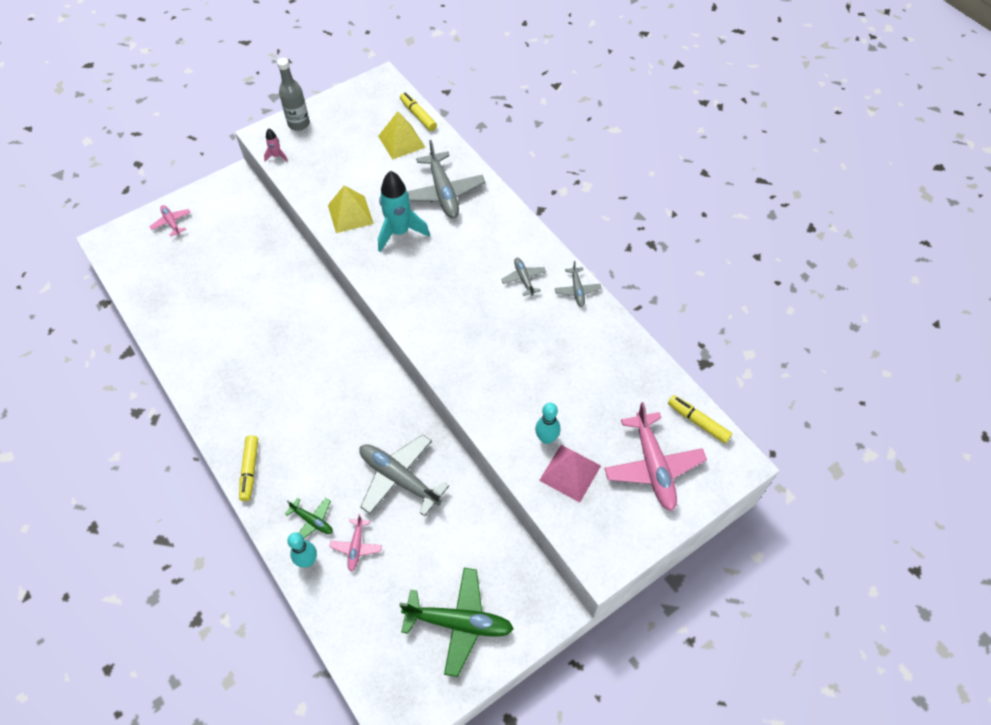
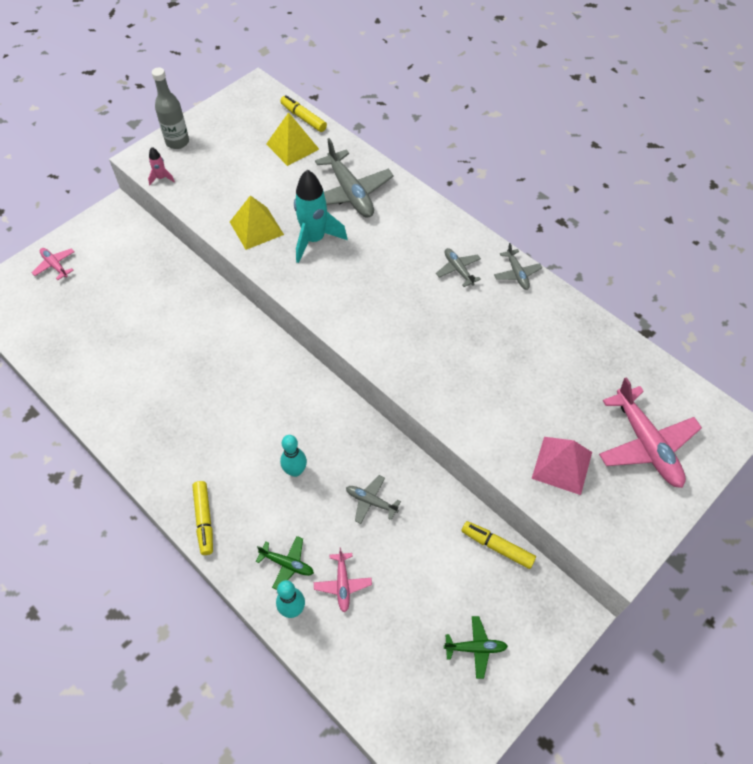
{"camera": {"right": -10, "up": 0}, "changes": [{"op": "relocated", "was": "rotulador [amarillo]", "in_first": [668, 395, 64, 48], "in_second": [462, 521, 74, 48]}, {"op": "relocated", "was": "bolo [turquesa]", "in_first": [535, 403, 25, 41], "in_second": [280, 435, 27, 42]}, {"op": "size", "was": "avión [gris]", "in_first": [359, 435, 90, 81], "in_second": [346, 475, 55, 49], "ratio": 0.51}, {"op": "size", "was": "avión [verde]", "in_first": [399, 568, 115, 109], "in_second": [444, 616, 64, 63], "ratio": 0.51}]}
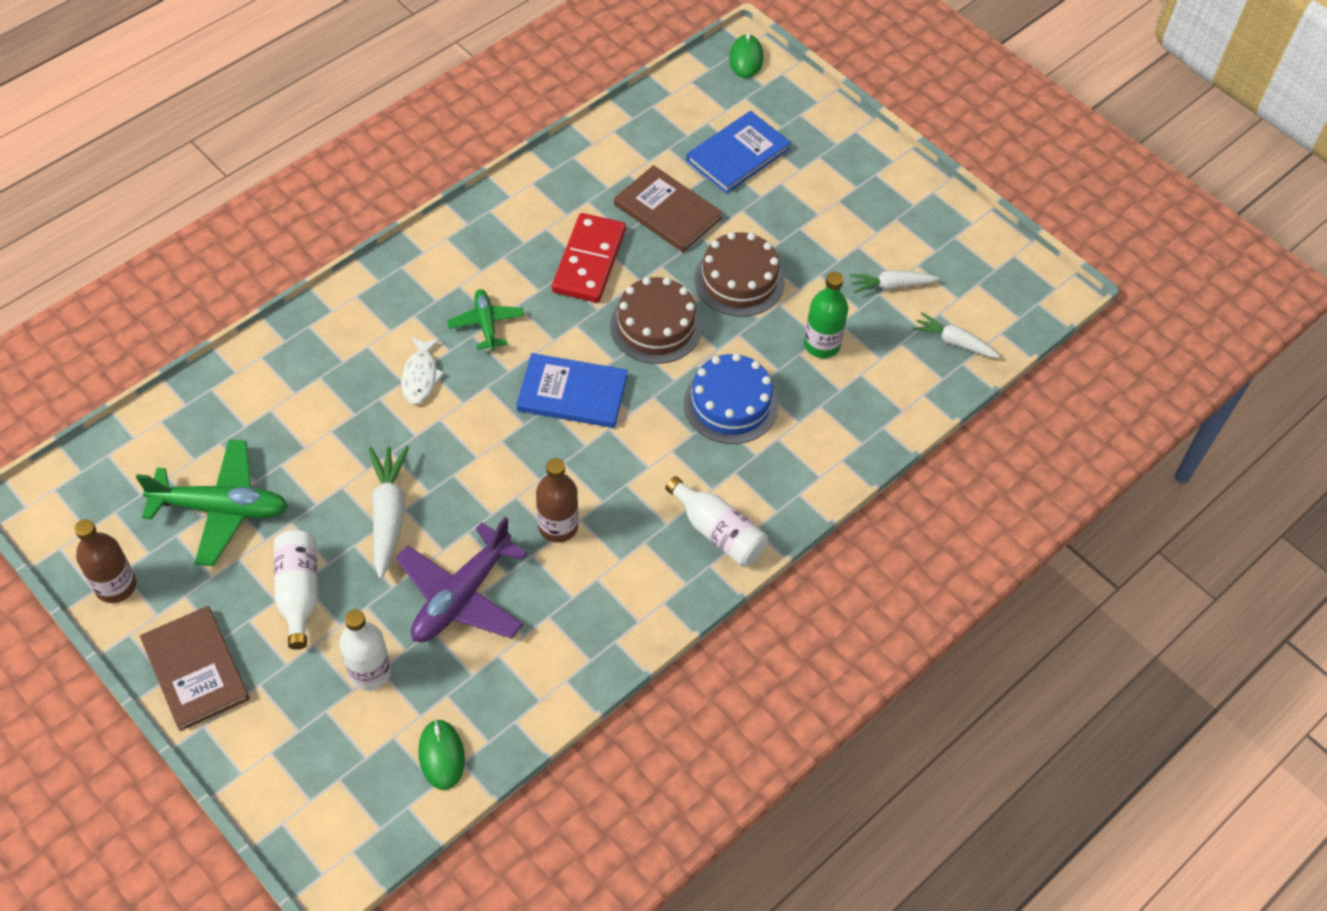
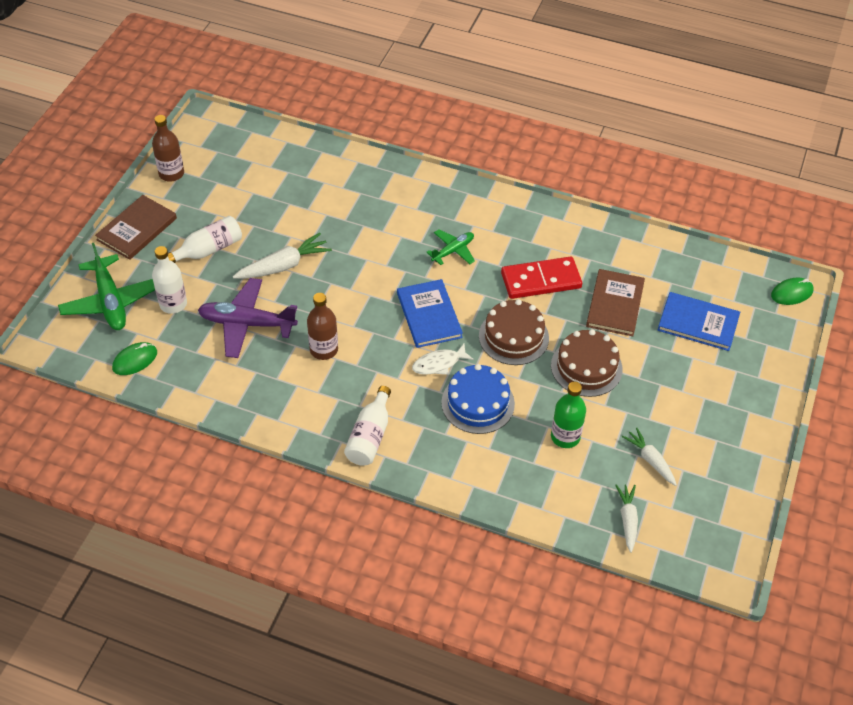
{"camera": {"right": 65, "up": -5}, "changes": [{"op": "relocated", "was": "pez [blanco]", "in_first": [401, 337, 44, 67], "in_second": [412, 344, 62, 31]}, {"op": "relocated", "was": "avión [verde]", "in_first": [136, 439, 152, 127], "in_second": [58, 243, 97, 87]}]}
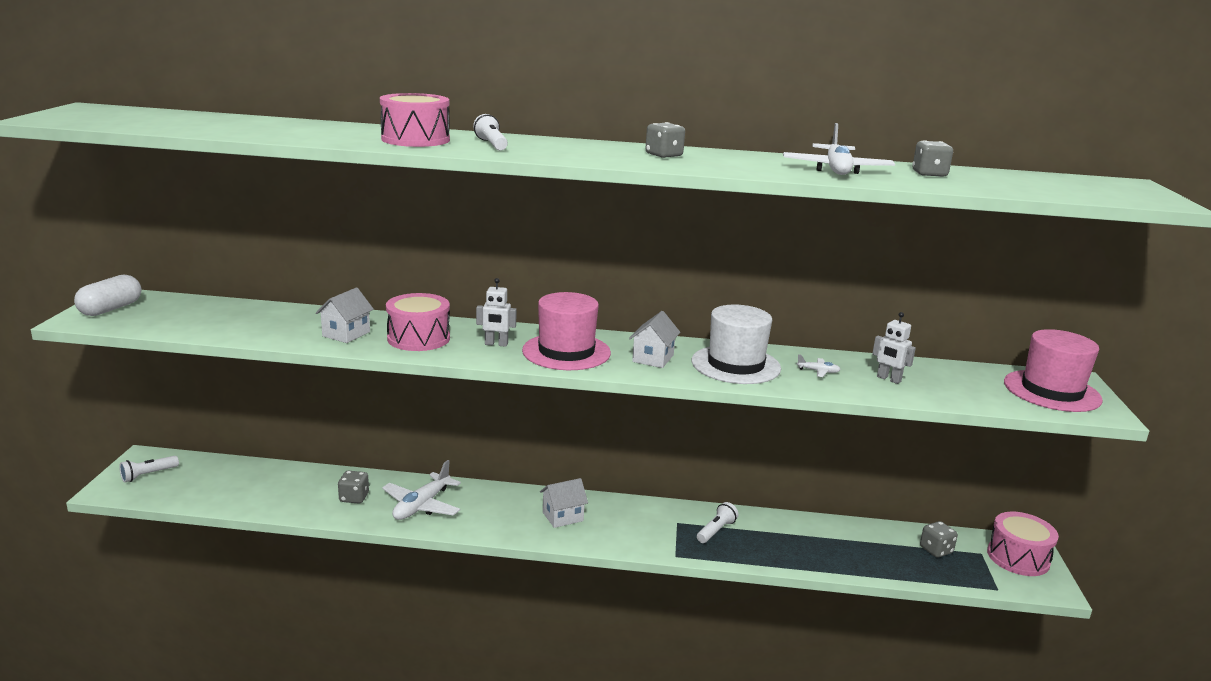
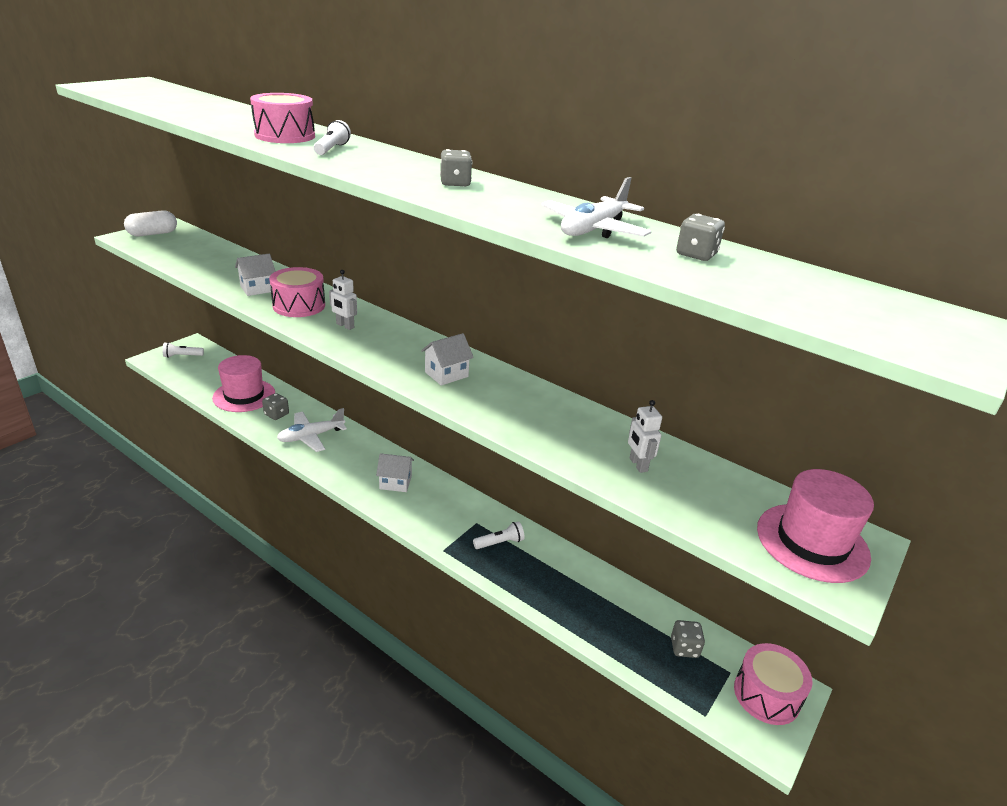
{"camera": {"right": 30, "up": 10}, "changes": [{"op": "relocated", "was": "sombrero [rosa]", "in_first": [522, 292, 89, 78], "in_second": [212, 355, 63, 57]}, {"op": "missing", "was": "sombrero [blanco]", "in_first": [692, 305, 89, 79]}, {"op": "missing", "was": "avión [blanco]", "in_first": [797, 354, 44, 23]}]}
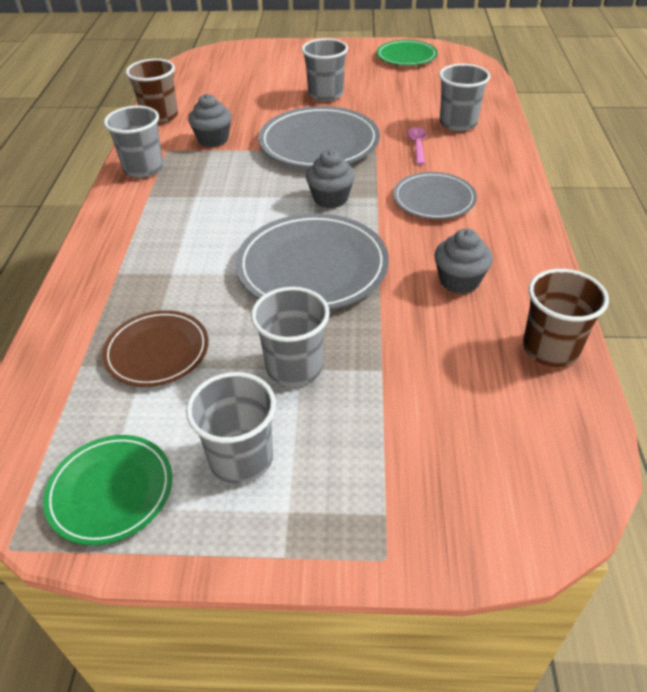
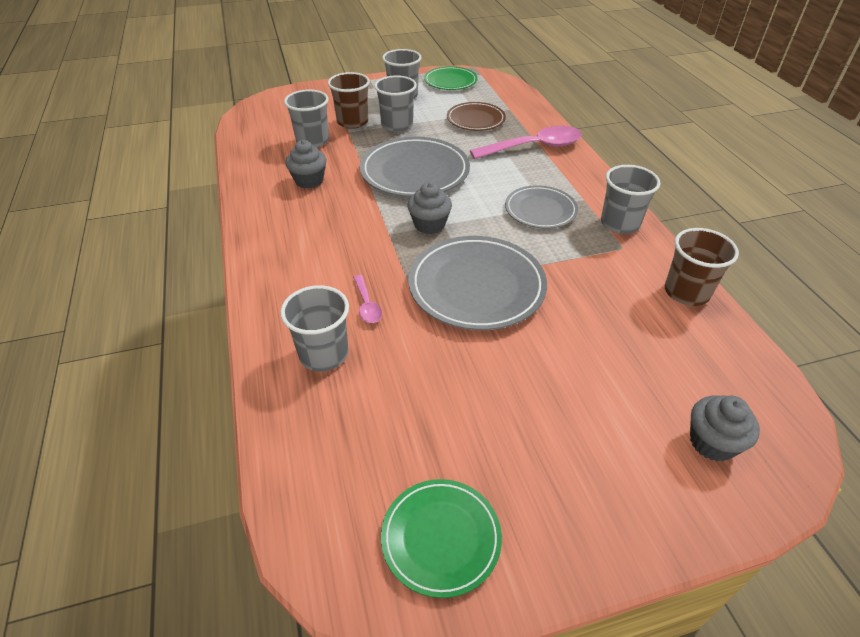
{"camera": {"right": 160, "up": 0}, "changes": [{"op": "relocated", "was": "vaso [gris]", "in_first": [302, 38, 46, 63], "in_second": [284, 89, 45, 59]}, {"op": "relocated", "was": "magdalena [gris]", "in_first": [188, 94, 44, 53], "in_second": [690, 395, 70, 67]}, {"op": "relocated", "was": "plato [gris]", "in_first": [393, 172, 84, 47], "in_second": [505, 185, 73, 44]}, {"op": "relocated", "was": "vaso [marrón]", "in_first": [523, 269, 86, 98], "in_second": [328, 72, 42, 57]}, {"op": "appeared", "now": "cuchara [rosa]", "in_second": [470, 126, 112, 33]}]}
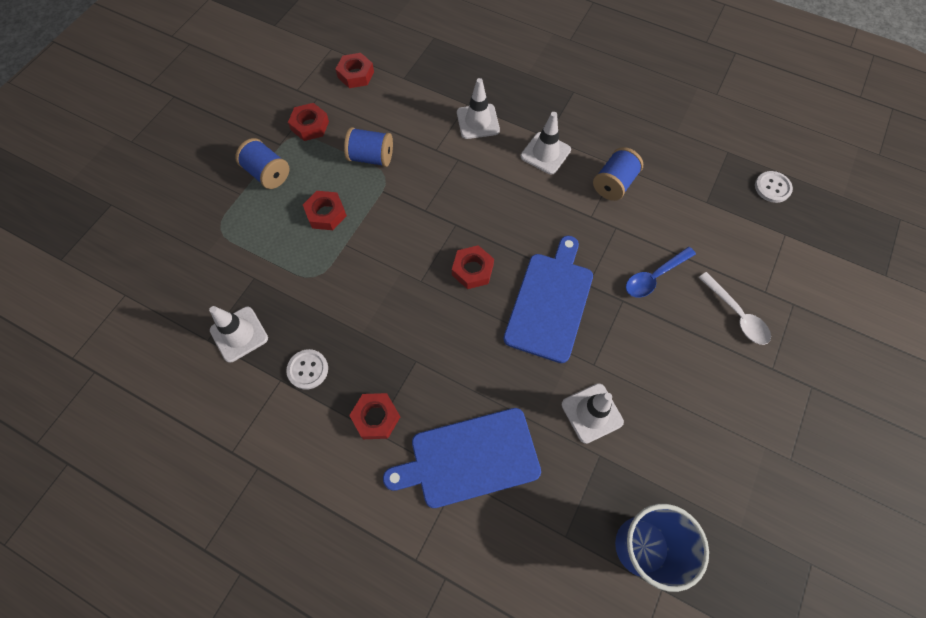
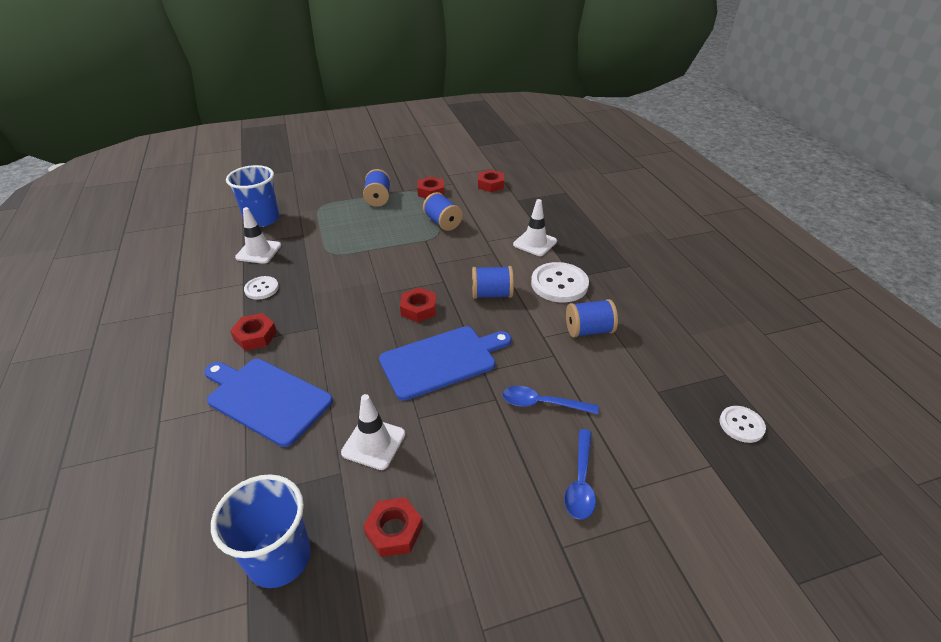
{"camera": {"right": 45, "up": -25}, "changes": [{"op": "exchanged", "was": "cono de tráfico [blanco]", "now": "botón [blanco]", "in_first": [521, 112, 50, 62], "in_second": [531, 262, 58, 40]}, {"op": "relocated", "was": "tuerca [rojo]", "in_first": [303, 191, 44, 39], "in_second": [363, 497, 60, 60]}, {"op": "colour", "was": "cuchara [blanco]", "now": "cuchara [azul]", "in_first": [698, 272, 73, 73], "in_second": [564, 429, 32, 91]}, {"op": "appeared", "now": "vaso [azul]", "in_second": [226, 165, 53, 62]}, {"op": "appeared", "now": "carrete [azul]", "in_second": [472, 266, 42, 33]}]}
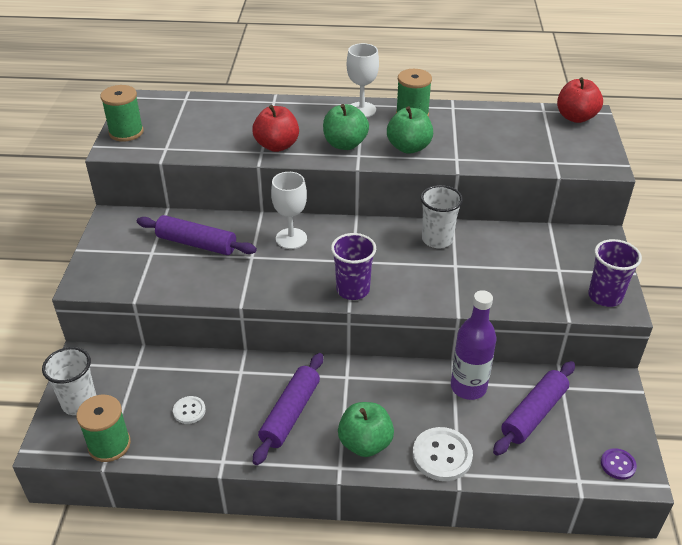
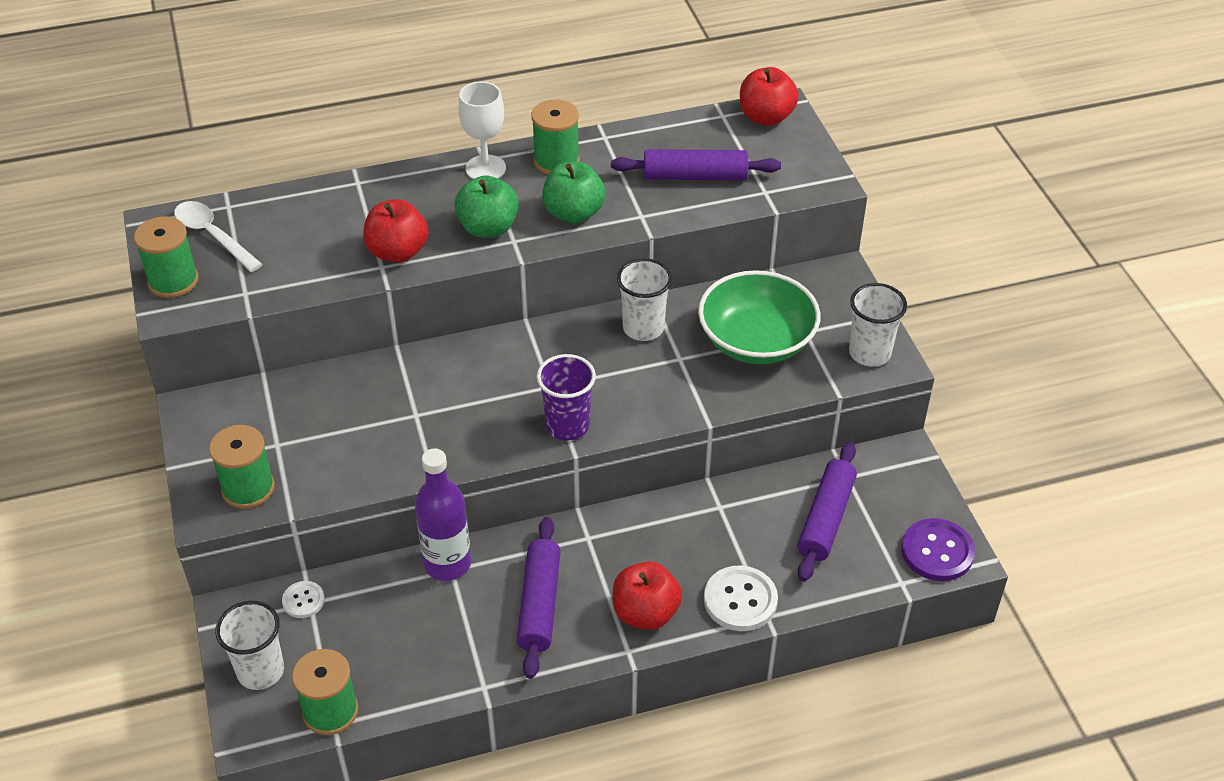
{"camera": {"right": -20, "up": 5}, "changes": [{"op": "missing", "was": "copa [blanco]", "in_first": [271, 172, 36, 77]}, {"op": "relocated", "was": "rodillo [morado]", "in_first": [137, 215, 120, 40], "in_second": [611, 149, 170, 31]}, {"op": "colour", "was": "vaso [morado]", "now": "vaso [blanco]", "in_first": [588, 239, 54, 68], "in_second": [849, 283, 58, 84]}, {"op": "relocated", "was": "botella [morado]", "in_first": [451, 290, 45, 110], "in_second": [415, 449, 56, 132]}, {"op": "relocated", "was": "botón [blanco]", "in_first": [173, 396, 33, 28], "in_second": [282, 581, 43, 37]}, {"op": "colour", "was": "manzana [verde]", "now": "manzana [rojo]", "in_first": [338, 402, 56, 55], "in_second": [613, 562, 69, 68]}, {"op": "size", "was": "botón [morado]", "in_first": [601, 448, 36, 32], "in_second": [901, 518, 74, 63], "ratio": 1.76}, {"op": "appeared", "now": "cuchara [blanco]", "in_second": [174, 201, 89, 71]}, {"op": "appeared", "now": "cuenco [verde]", "in_second": [698, 270, 123, 94]}, {"op": "appeared", "now": "carrete [verde]", "in_second": [209, 425, 66, 84]}]}
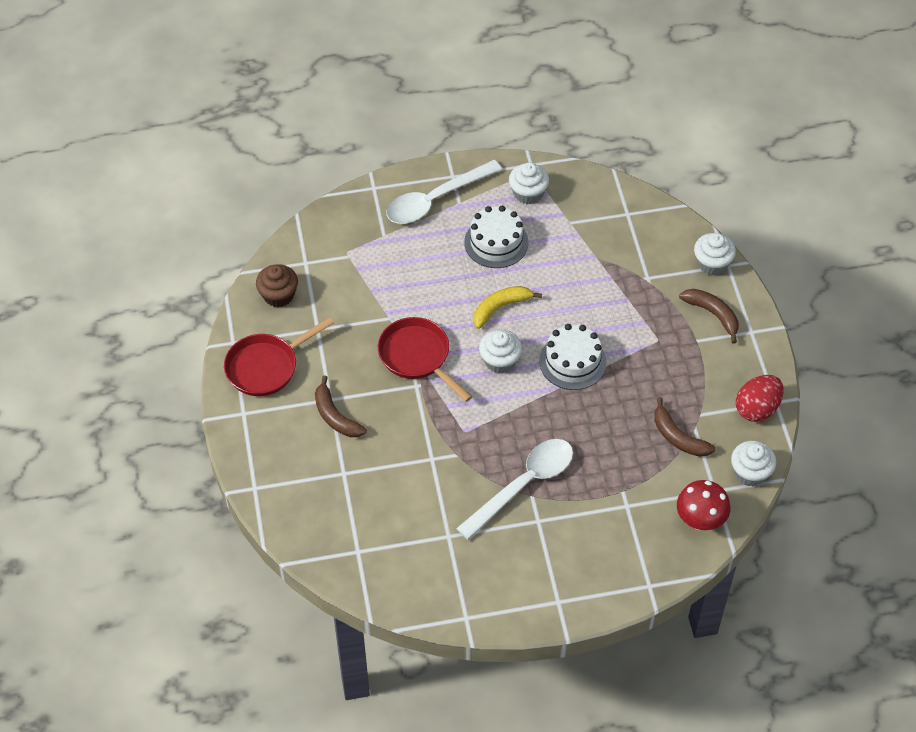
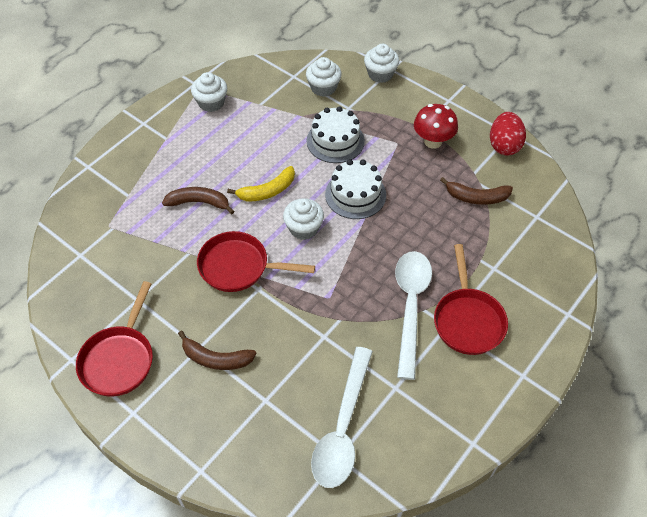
{"camera": {"right": -40, "up": 0}, "changes": [{"op": "relocated", "was": "cuchara [blanco]", "in_first": [386, 160, 116, 64], "in_second": [311, 347, 62, 141]}, {"op": "relocated", "was": "tarta [blanco]", "in_first": [464, 206, 64, 62], "in_second": [307, 106, 58, 57]}, {"op": "missing", "was": "magdalena [marrón]", "in_first": [256, 264, 42, 43]}, {"op": "spun", "was": "plátano [amarillo]", "in_first": [473, 286, 69, 43], "in_second": [227, 166, 68, 36], "clockwise": -135}, {"op": "relocated", "was": "plátano [marrón]", "in_first": [679, 289, 60, 54], "in_second": [162, 187, 72, 27]}, {"op": "relocated", "was": "magdalena [blanco]", "in_first": [731, 441, 46, 45], "in_second": [306, 57, 36, 40]}, {"op": "relocated", "was": "seta [rojo]", "in_first": [677, 480, 53, 50], "in_second": [414, 104, 44, 45]}, {"op": "appeared", "now": "sartén [rojo]", "in_second": [434, 244, 74, 111]}]}
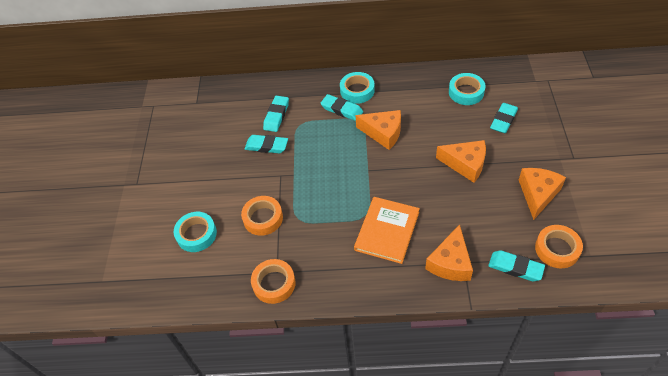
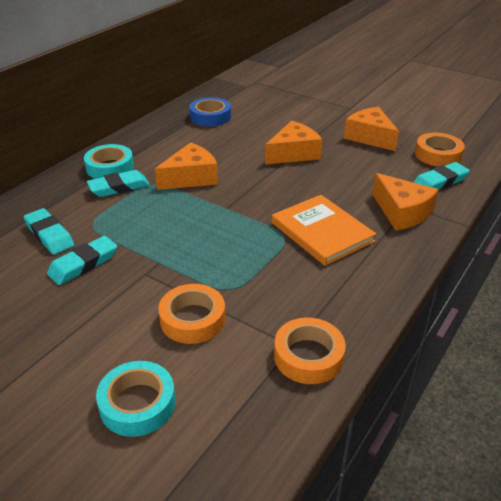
{"camera": {"right": -60, "up": -15}, "changes": [{"op": "colour", "was": "cinta adhesiva [turquesa]", "now": "cinta adhesiva [azul]", "in_first": [449, 73, 37, 32], "in_second": [189, 97, 42, 30]}, {"op": "missing", "was": "goma de borrar [turquesa]", "in_first": [490, 103, 28, 30]}]}
